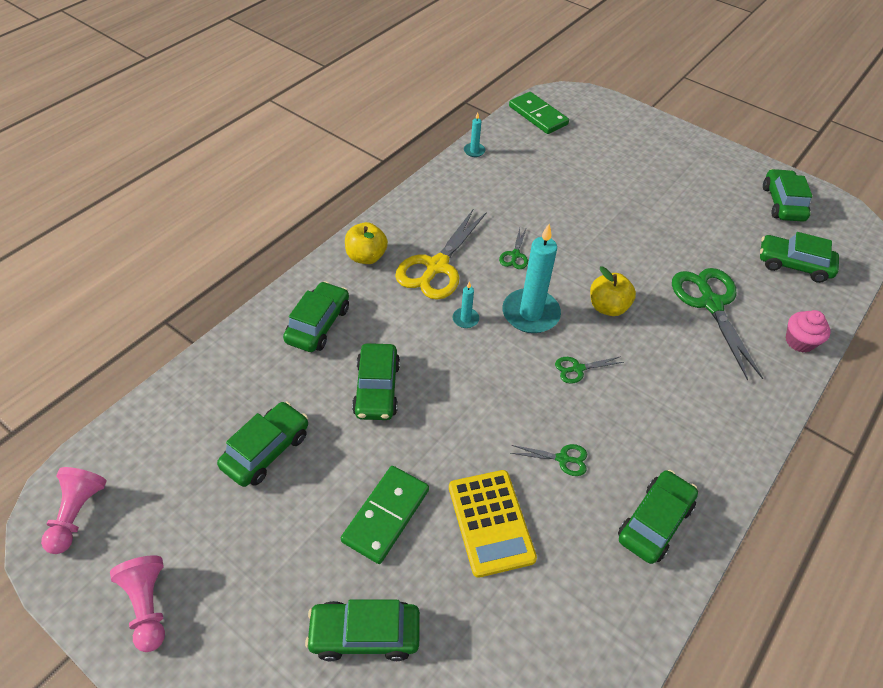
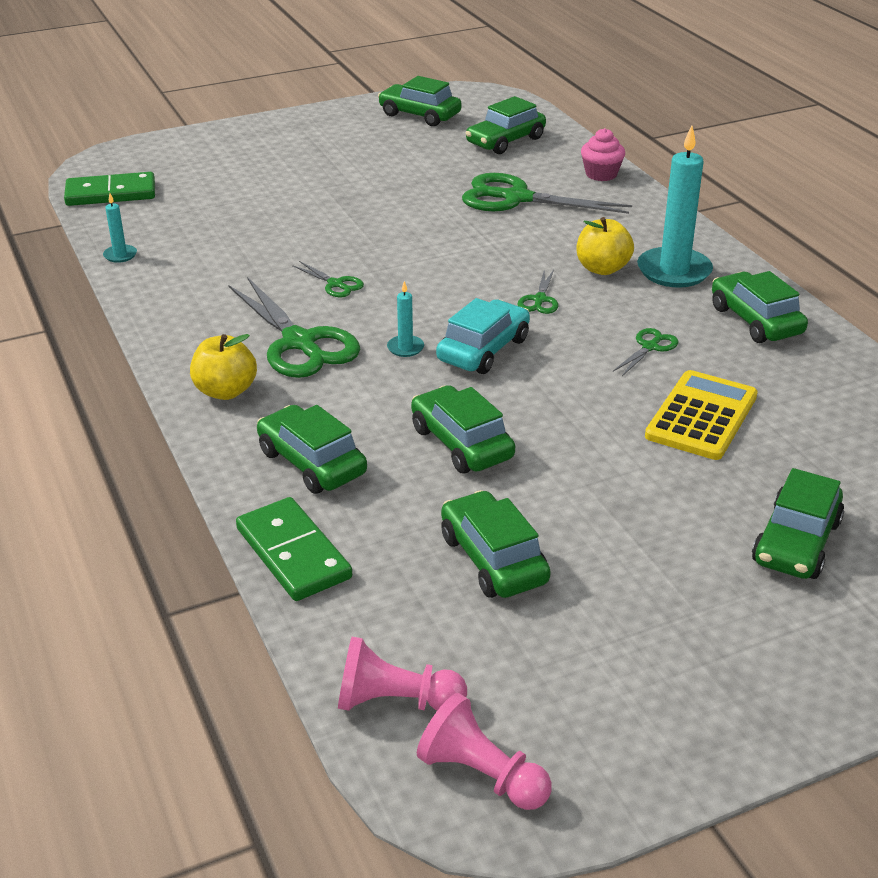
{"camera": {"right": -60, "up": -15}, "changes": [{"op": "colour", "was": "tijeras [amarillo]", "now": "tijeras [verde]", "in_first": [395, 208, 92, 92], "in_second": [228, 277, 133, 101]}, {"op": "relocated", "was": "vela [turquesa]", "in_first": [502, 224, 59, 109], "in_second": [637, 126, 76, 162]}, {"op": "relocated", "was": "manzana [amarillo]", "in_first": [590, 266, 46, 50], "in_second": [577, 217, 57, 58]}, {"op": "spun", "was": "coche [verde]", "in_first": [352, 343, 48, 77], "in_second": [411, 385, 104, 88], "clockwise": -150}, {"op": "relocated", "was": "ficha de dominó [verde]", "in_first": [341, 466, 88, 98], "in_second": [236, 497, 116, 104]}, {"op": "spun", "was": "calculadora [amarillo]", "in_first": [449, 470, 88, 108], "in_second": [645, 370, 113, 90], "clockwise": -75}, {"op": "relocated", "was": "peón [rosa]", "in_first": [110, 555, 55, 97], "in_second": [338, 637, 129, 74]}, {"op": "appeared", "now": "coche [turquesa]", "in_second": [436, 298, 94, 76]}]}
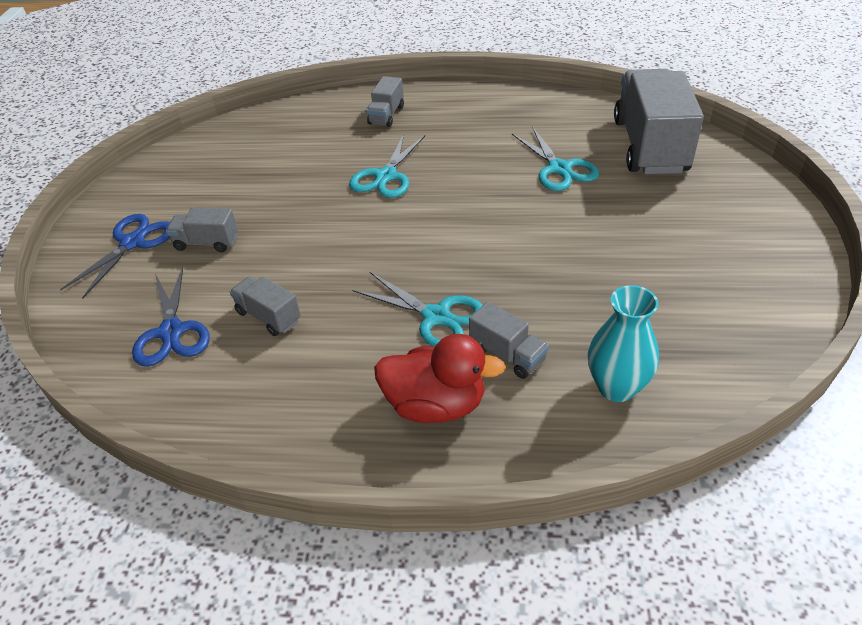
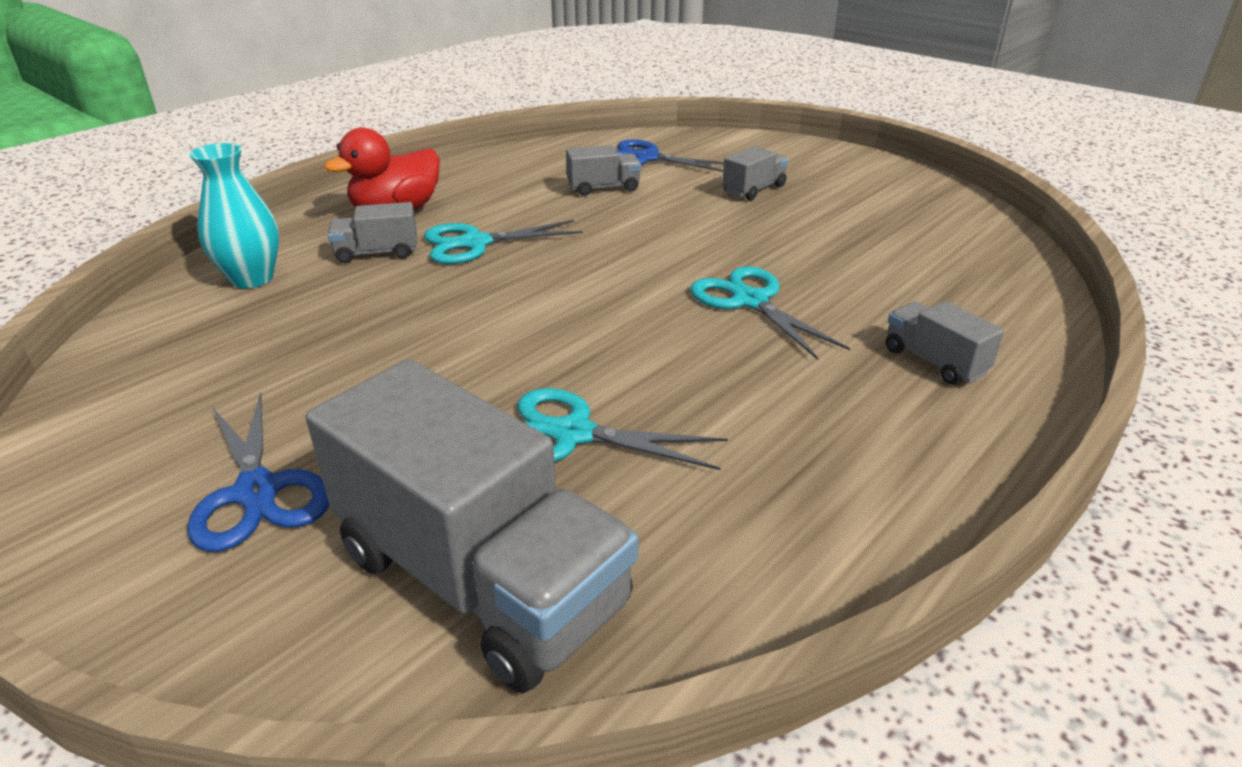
{"camera": {"right": 125, "up": -10}, "changes": [{"op": "relocated", "was": "tijeras [azul]", "in_first": [60, 214, 110, 85], "in_second": [187, 392, 142, 160]}]}
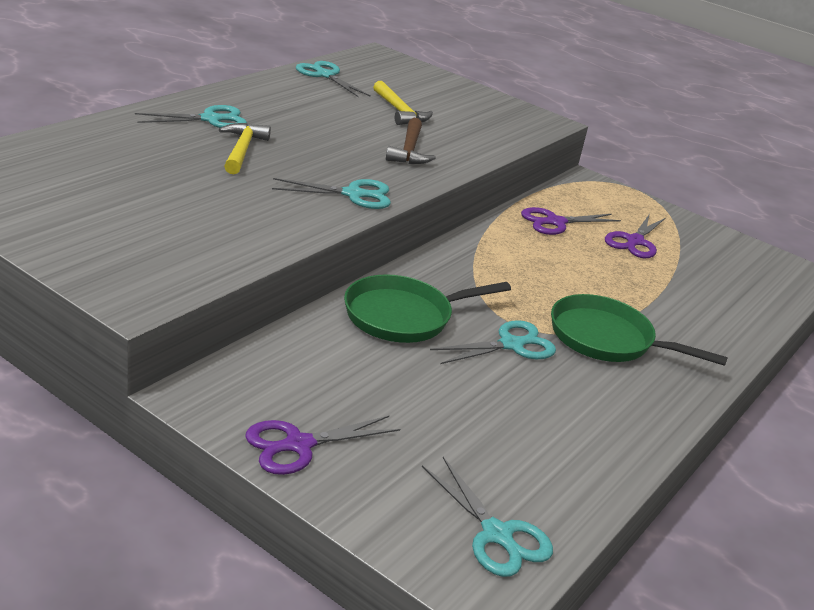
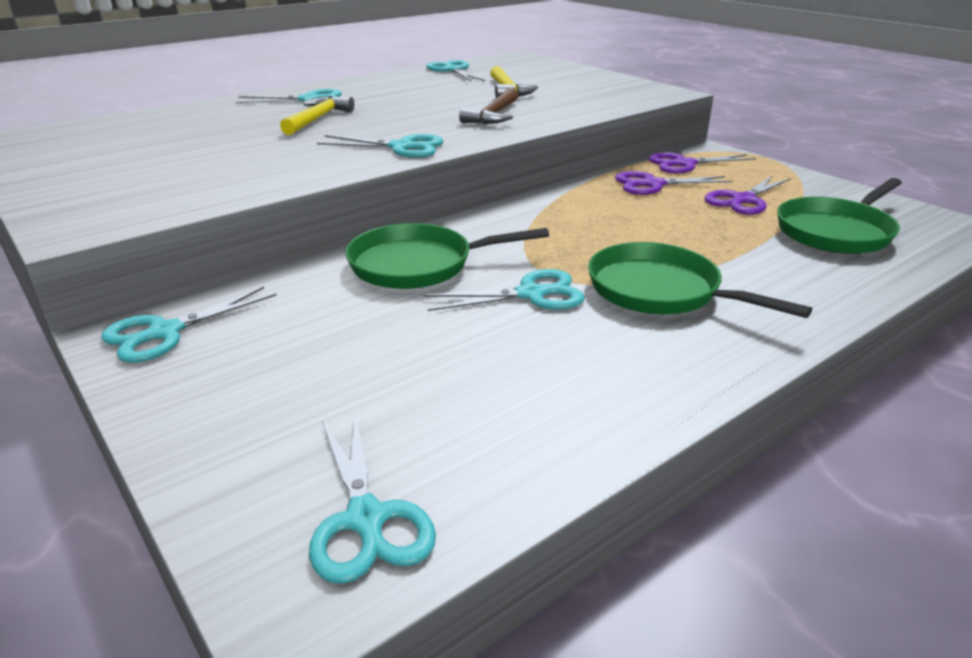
{"camera": {"right": 20, "up": 0}, "changes": [{"op": "relocated", "was": "tijeras [morado]", "in_first": [245, 416, 155, 59], "in_second": [649, 152, 107, 21]}, {"op": "appeared", "now": "sartén [verde]", "in_second": [777, 178, 125, 76]}, {"op": "appeared", "now": "tijeras [turquesa]", "in_second": [101, 287, 175, 76]}]}
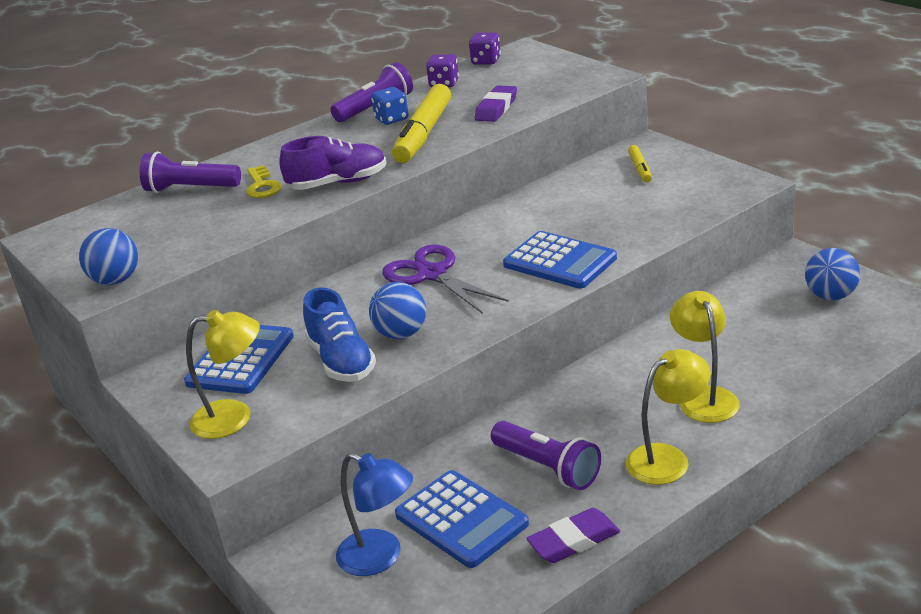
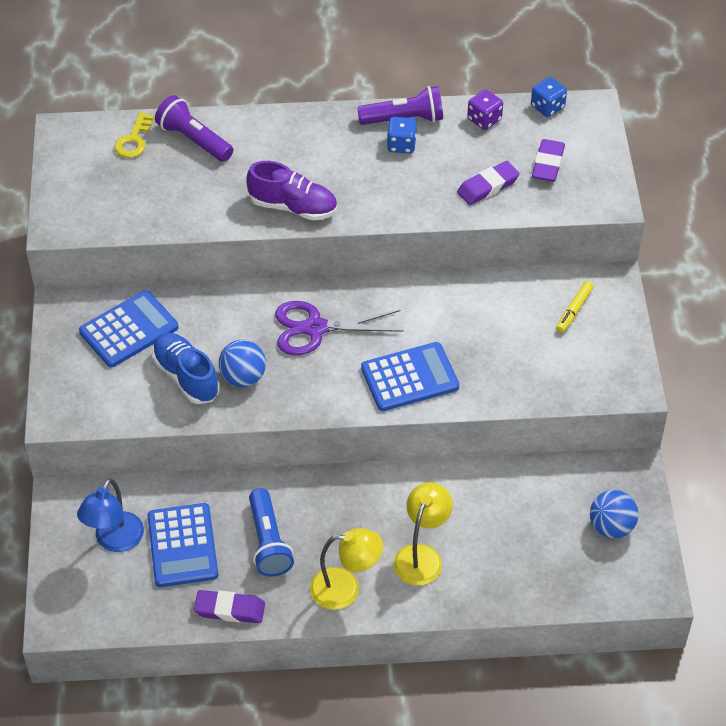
{"camera": {"right": 30, "up": 20}, "changes": [{"op": "colour", "was": "dado [morado]", "now": "dado [azul]", "in_first": [469, 32, 32, 32], "in_second": [531, 77, 36, 40]}, {"op": "missing", "was": "rotulador [amarillo]", "in_first": [392, 84, 59, 79]}, {"op": "relocated", "was": "llave [amarillo]", "in_first": [246, 165, 35, 33], "in_second": [114, 112, 40, 46]}, {"op": "missing", "was": "pelota [azul]", "in_first": [79, 228, 59, 57]}, {"op": "spun", "was": "calculadora [azul]", "in_first": [503, 231, 114, 58], "in_second": [361, 342, 98, 69], "clockwise": -90}, {"op": "spun", "was": "tijeras [morado]", "in_first": [382, 245, 127, 69], "in_second": [275, 301, 128, 54], "clockwise": -90}, {"op": "spun", "was": "zapato [azul]", "in_first": [303, 288, 73, 94], "in_second": [152, 333, 68, 71], "clockwise": 135}, {"op": "missing", "was": "lámpara [amarillo]", "in_first": [186, 310, 74, 129]}, {"op": "colour", "was": "lámpara de mano [morado]", "now": "lámpara de mano [azul]", "in_first": [491, 421, 110, 69], "in_second": [249, 488, 45, 89]}, {"op": "spun", "was": "lámpara [azul]", "in_first": [336, 453, 77, 123], "in_second": [77, 478, 67, 74], "clockwise": 45}, {"op": "appeared", "now": "goma de borrar [morado]", "in_second": [532, 139, 33, 43]}]}
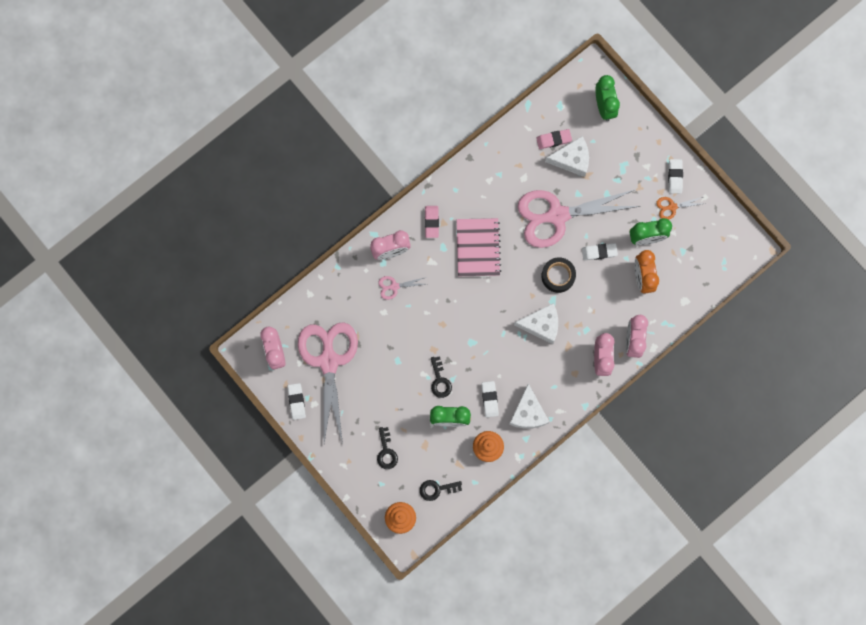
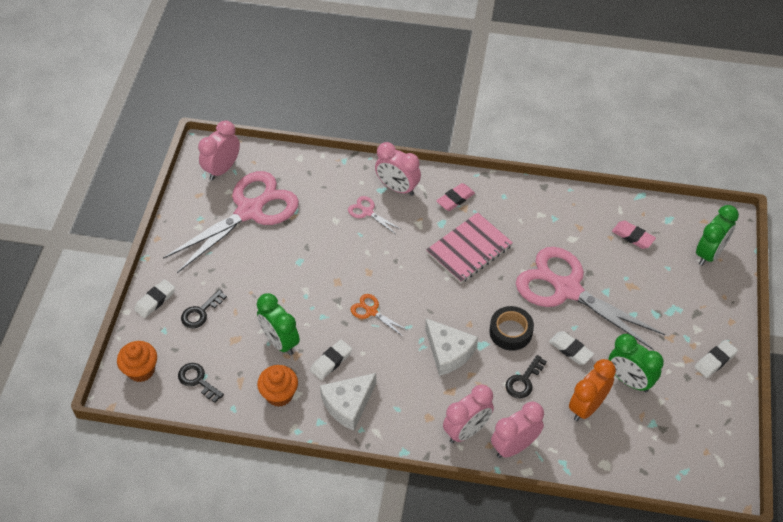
{"camera": {"right": 50, "up": -25}, "changes": [{"op": "missing", "was": "queso [blanco]", "in_first": [545, 136, 44, 41]}, {"op": "relocated", "was": "tijeras [naranja]", "in_first": [656, 197, 50, 23], "in_second": [351, 294, 56, 42]}, {"op": "relocated", "was": "llave [negro]", "in_first": [431, 356, 21, 42], "in_second": [505, 355, 42, 43]}, {"op": "relocated", "was": "goma de borrar [blanco]", "in_first": [287, 383, 19, 37], "in_second": [134, 279, 41, 39]}]}
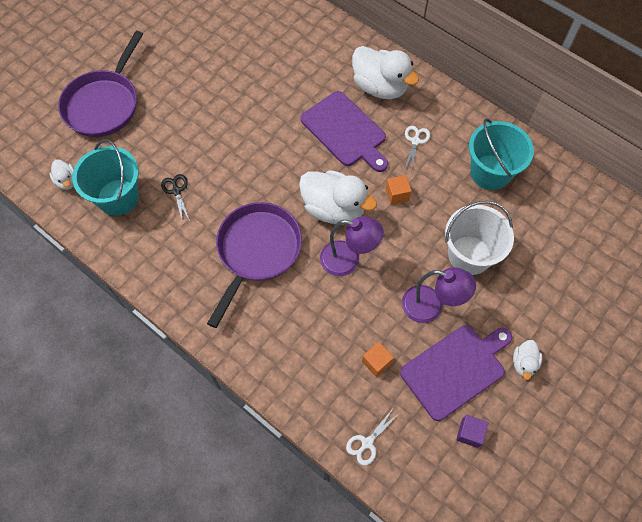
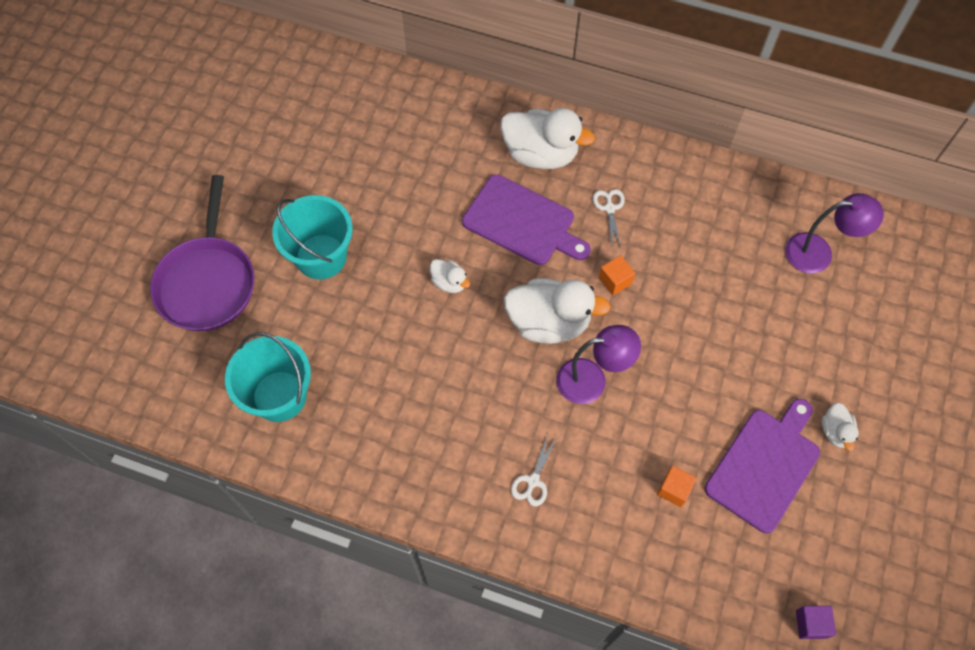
{"camera": {"right": -20, "up": 0}, "changes": [{"op": "relocated", "was": "balde [turquesa]", "in_first": [469, 118, 65, 72], "in_second": [272, 195, 81, 85]}, {"op": "relocated", "was": "pato [blanco]", "in_first": [49, 159, 25, 31], "in_second": [430, 259, 40, 34]}, {"op": "missing", "was": "tijeras [negro]", "in_first": [161, 174, 29, 49]}, {"op": "missing", "was": "balde [blanco]", "in_first": [445, 201, 69, 74]}, {"op": "missing", "was": "sartén [morado]", "in_first": [207, 202, 95, 126]}, {"op": "relocated", "was": "lámpara [morado]", "in_first": [402, 267, 74, 56], "in_second": [785, 193, 99, 80]}, {"op": "relocated", "was": "tijeras [blanco]", "in_first": [346, 407, 54, 59], "in_second": [511, 434, 46, 72]}, {"op": "relocated", "was": "cubo [morado]", "in_first": [456, 415, 32, 33], "in_second": [796, 606, 40, 33]}]}
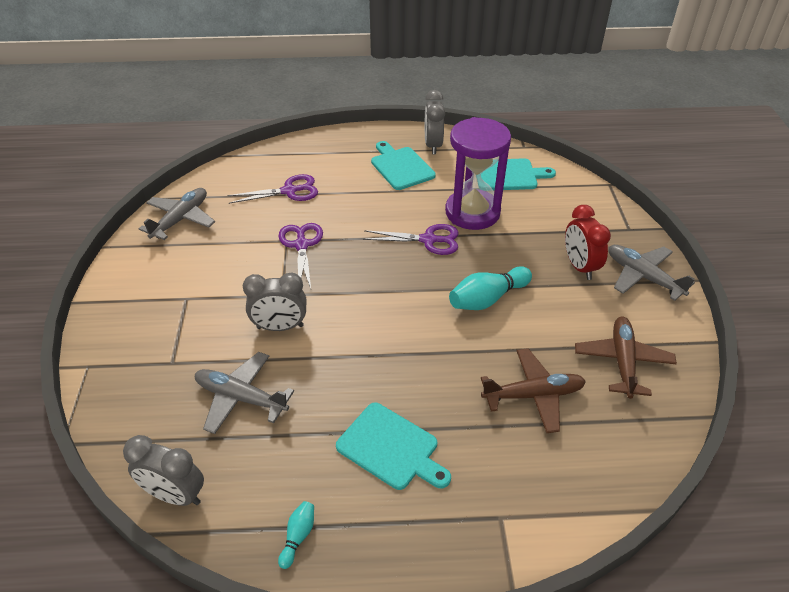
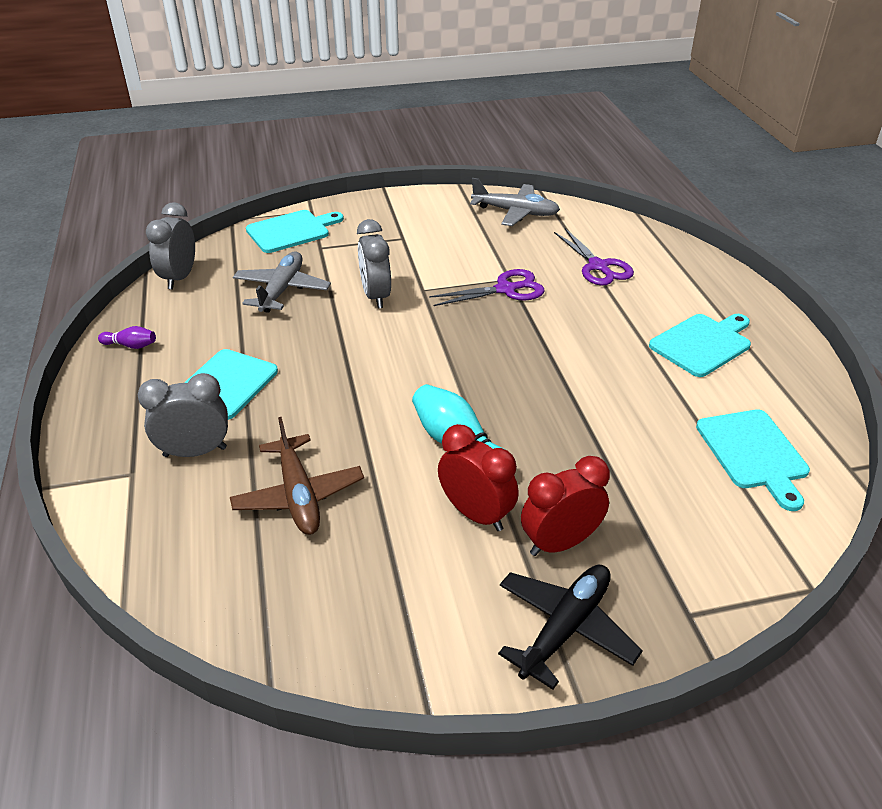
{"camera": {"right": 80, "up": -5}, "changes": [{"op": "relocated", "was": "despertador [gris]", "in_first": [425, 90, 20, 64], "in_second": [138, 373, 90, 84]}, {"op": "missing", "was": "reloj de arena [morado]", "in_first": [445, 117, 66, 113]}, {"op": "missing", "was": "tijeras [morado]", "in_first": [363, 224, 96, 31]}, {"op": "colour", "was": "avión [gris]", "now": "avión [negro]", "in_first": [608, 245, 87, 56], "in_second": [498, 565, 145, 125]}, {"op": "missing", "was": "avión [marrón]", "in_first": [575, 317, 102, 82]}, {"op": "colour", "was": "bolo [turquesa]", "now": "bolo [morado]", "in_first": [278, 501, 36, 68], "in_second": [98, 326, 58, 23]}, {"op": "appeared", "now": "tabla de cortar [turquesa]", "in_second": [246, 210, 98, 43]}, {"op": "appeared", "now": "despertador [rojo]", "in_second": [438, 424, 80, 107]}]}
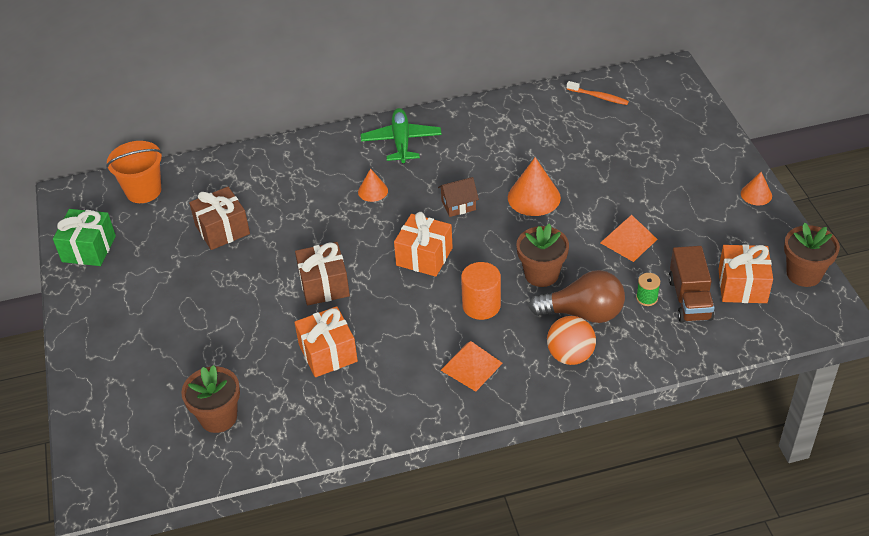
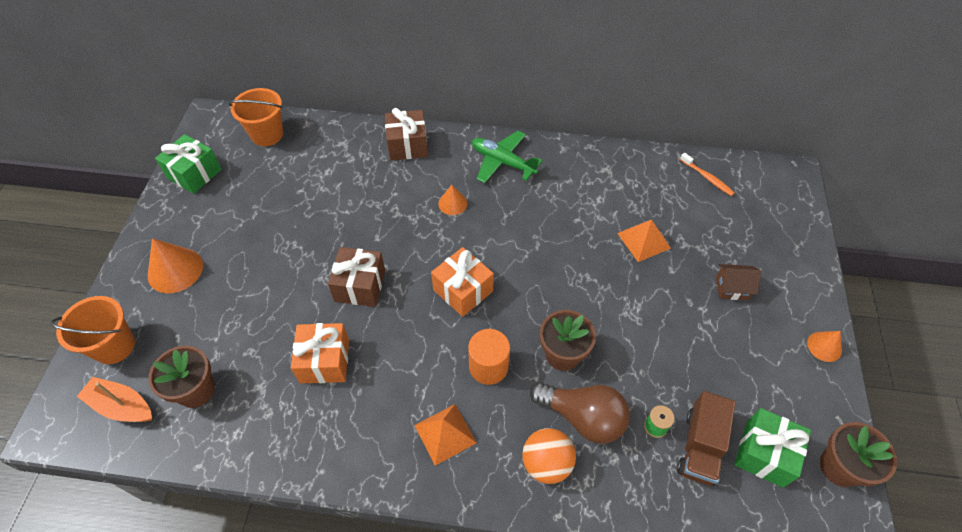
{"camera": {"right": 20, "up": 10}, "changes": [{"op": "spun", "was": "avión [verde]", "in_first": [361, 108, 81, 56], "in_second": [472, 131, 71, 52], "clockwise": -75}, {"op": "relocated", "was": "cono [naranja]", "in_first": [508, 157, 53, 59], "in_second": [148, 238, 55, 55]}, {"op": "relocated", "was": "casa [marrón]", "in_first": [438, 177, 41, 40], "in_second": [716, 264, 45, 36]}, {"op": "relocated", "was": "regalo [marrón]", "in_first": [189, 187, 61, 63], "in_second": [385, 108, 43, 53]}, {"op": "relocated", "was": "pirámide [naranja]", "in_first": [600, 215, 58, 47], "in_second": [617, 220, 54, 42]}, {"op": "colour", "was": "regalo [naranja]", "now": "regalo [verde]", "in_first": [719, 244, 54, 59], "in_second": [734, 408, 77, 80]}, {"op": "appeared", "now": "balde [naranja]", "in_second": [50, 296, 85, 68]}, {"op": "appeared", "now": "barco [naranja]", "in_second": [77, 377, 75, 45]}]}
